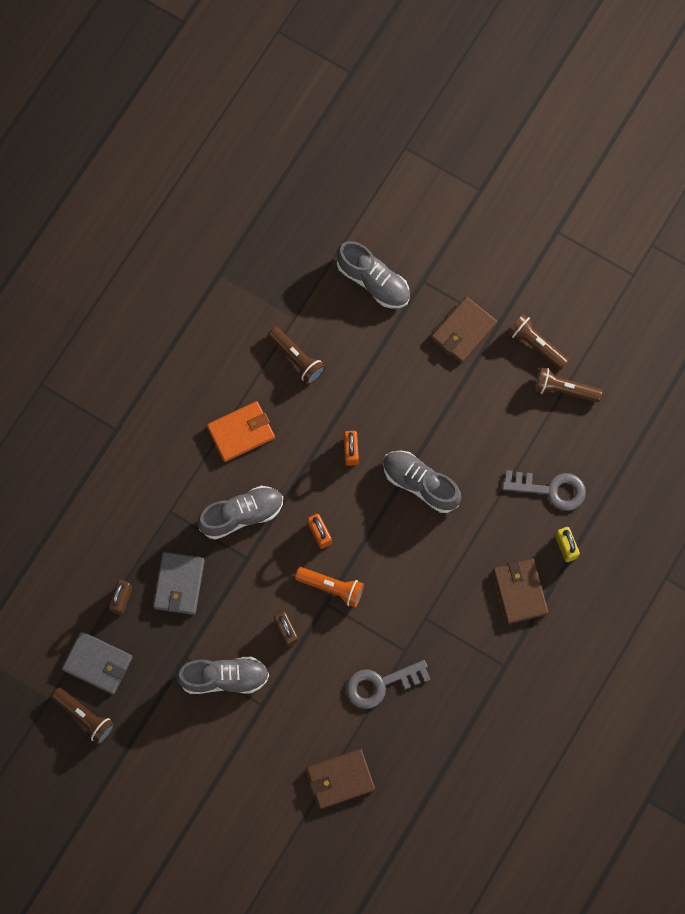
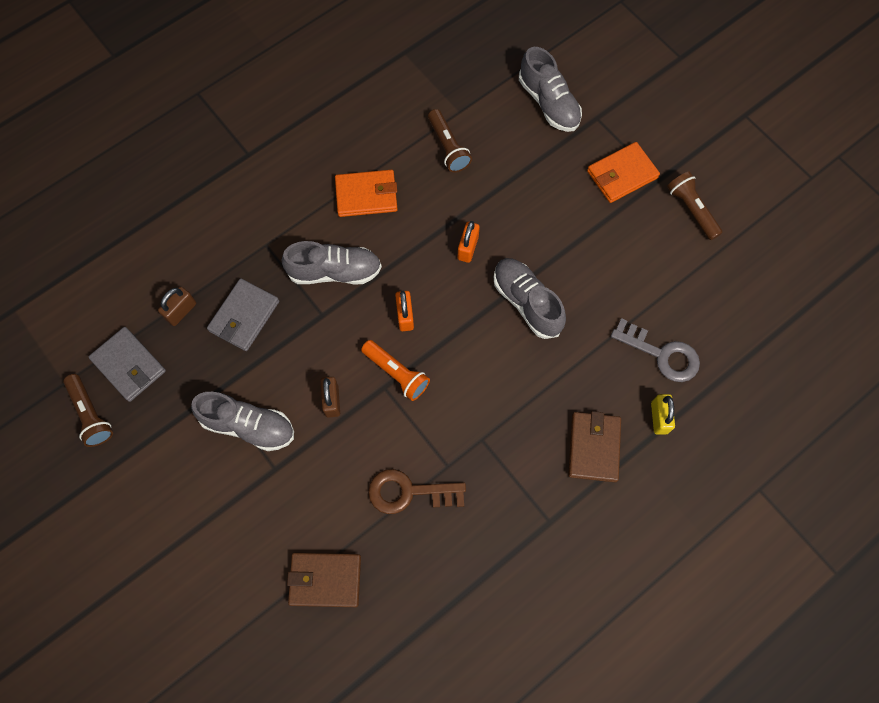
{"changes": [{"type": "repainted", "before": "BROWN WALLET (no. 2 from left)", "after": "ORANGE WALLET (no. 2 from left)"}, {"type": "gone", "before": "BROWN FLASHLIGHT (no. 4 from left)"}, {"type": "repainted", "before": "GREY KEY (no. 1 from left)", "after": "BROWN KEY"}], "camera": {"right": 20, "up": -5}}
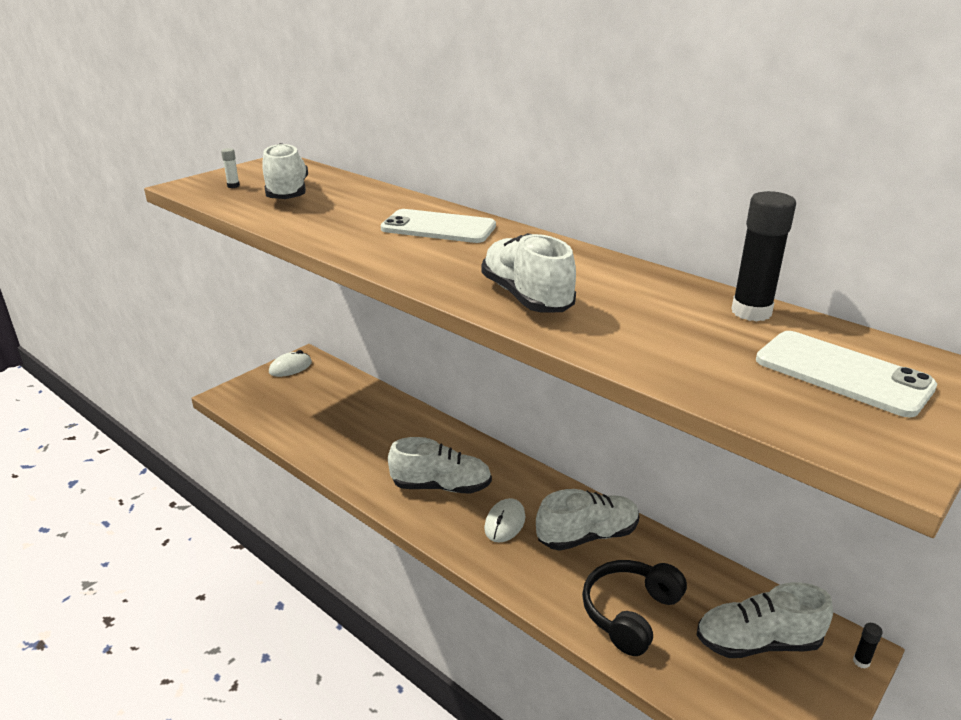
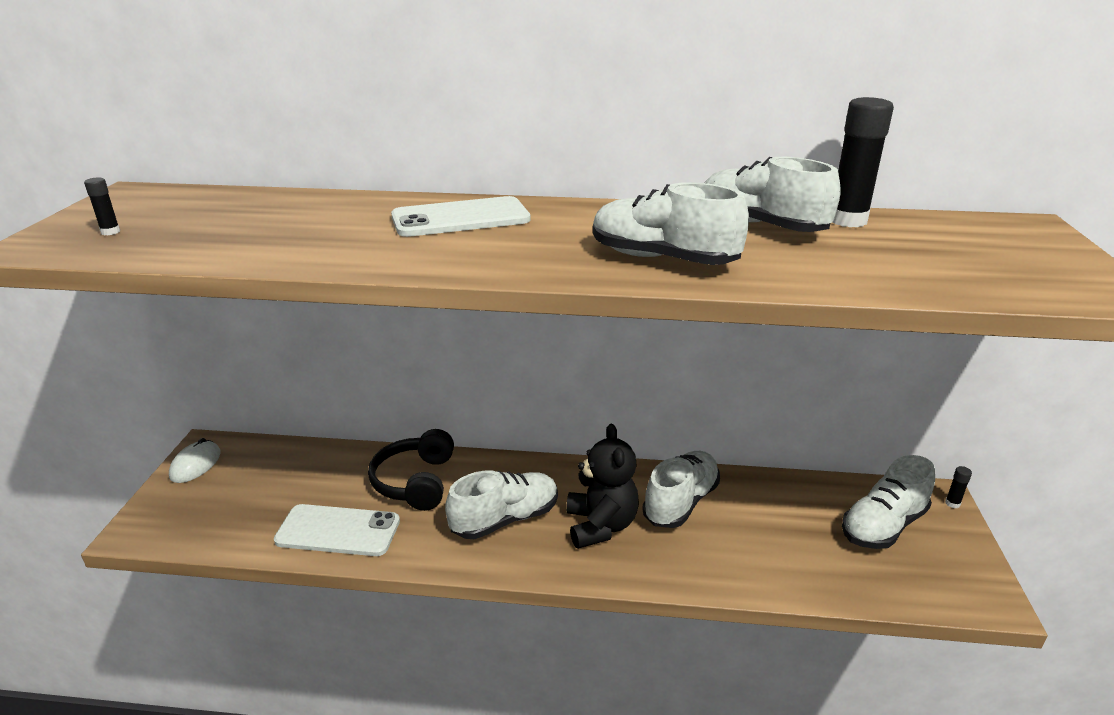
{"changes": [{"type": "shifted", "before": "WHITE SHOE (no. 1 from left in the first image)", "after": "WHITE SHOE (no. 4 from left)"}, {"type": "repainted", "before": "WHITE GLUE STICK", "after": "BLACK GLUE STICK (no. 1 from left)"}, {"type": "shifted", "before": "WHITE PHONE (no. 2 from left in the first image)", "after": "WHITE PHONE (no. 1 from left)"}, {"type": "swapped", "before": "WHITE MOUSE (no. 2 from left)", "after": "BLACK TEDDY BEAR"}, {"type": "shifted", "before": "BLACK HEADPHONES"}], "camera": {"right": -35, "up": 0}}
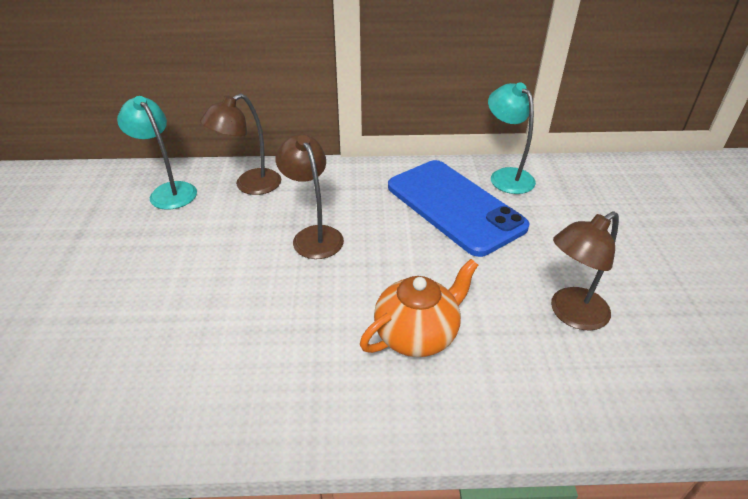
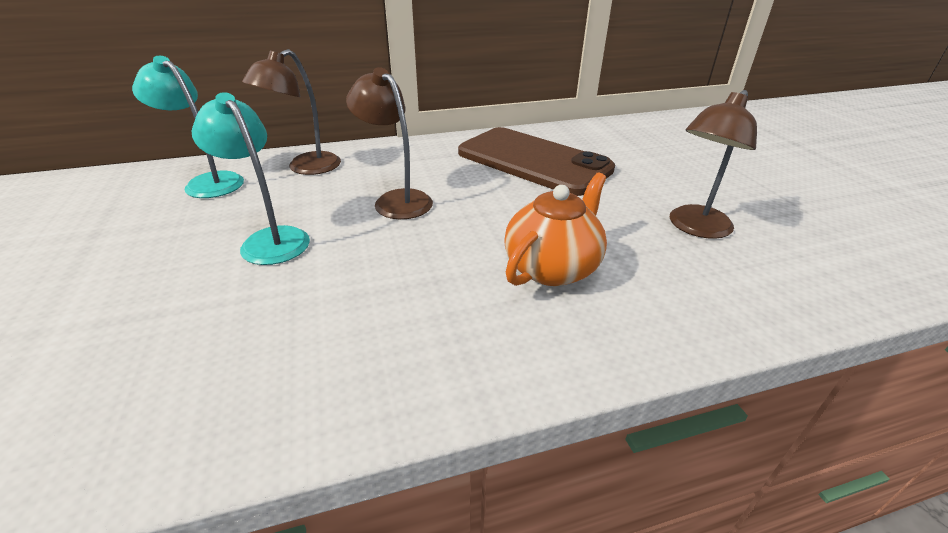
{"changes": [{"type": "shifted", "before": "TURQUOISE LAMP (no. 2 from left)"}, {"type": "repainted", "before": "BLUE PHONE", "after": "BROWN PHONE"}], "camera": {"right": -15, "up": -5}}
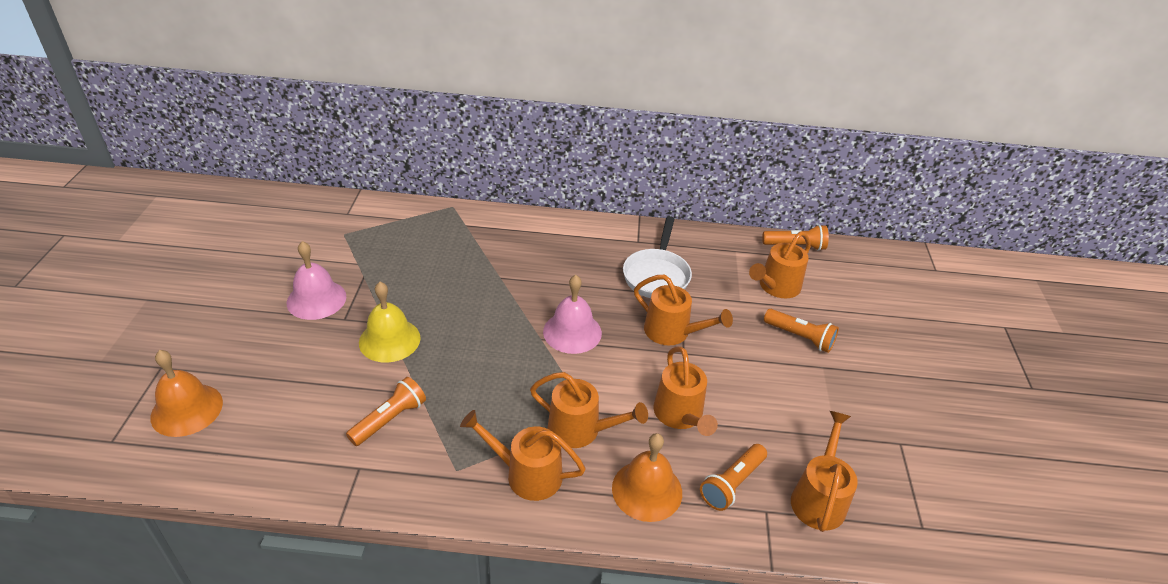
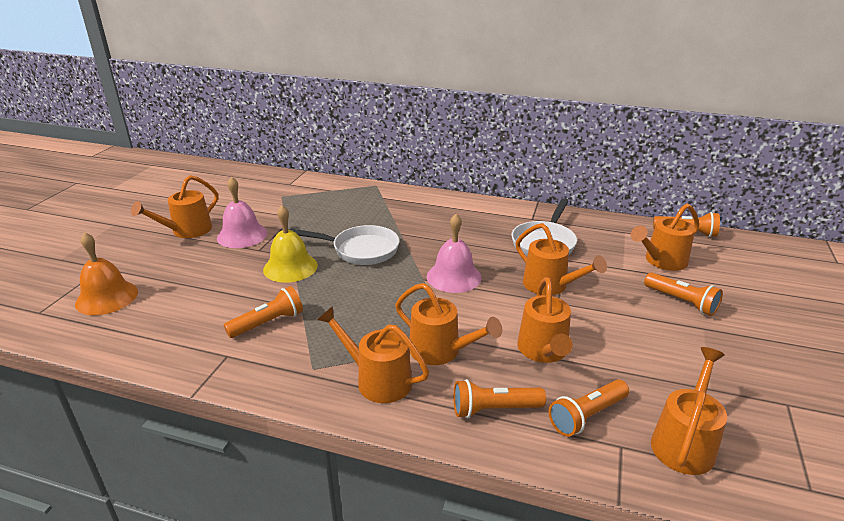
{"changes": [{"type": "swapped", "before": "ORANGE BELL (no. 2 from left)", "after": "ORANGE FLASHLIGHT (no. 2 from left)"}, {"type": "new", "after": "ORANGE WATERING CAN (no. 1 from left)"}, {"type": "new", "after": "WHITE PAN (no. 1 from left)"}], "camera": {"right": 15, "up": -10}}
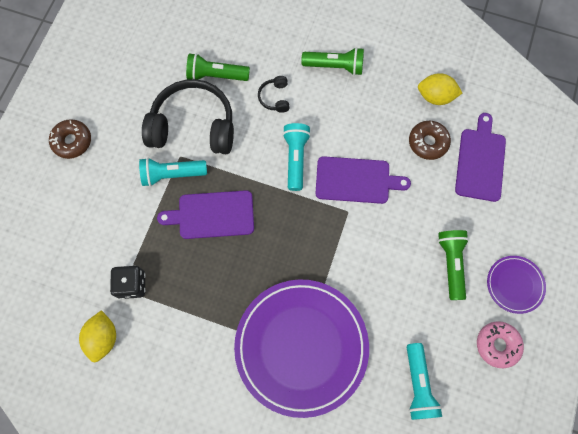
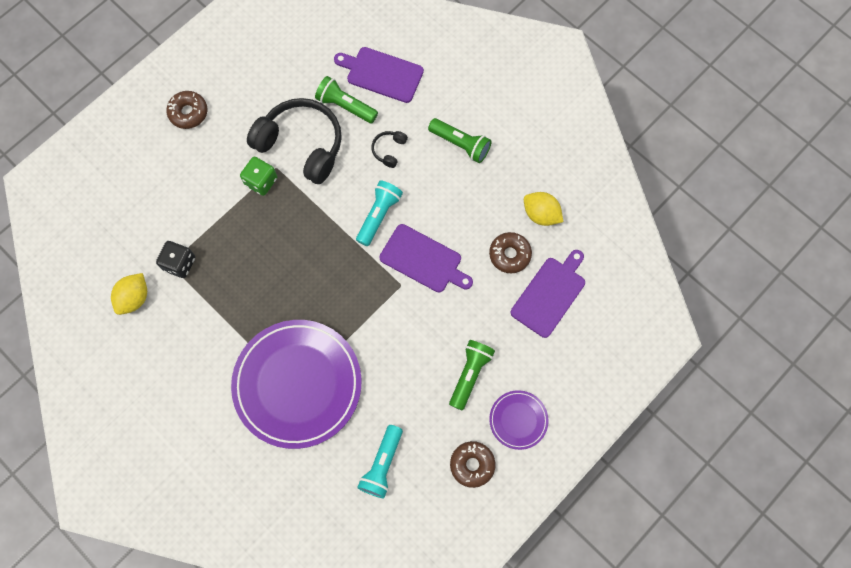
{"changes": [{"type": "swapped", "before": "TURQUOISE FLASHLIGHT (no. 1 from left)", "after": "GREEN DICE"}, {"type": "shifted", "before": "PURPLE CUTTING BOARD (no. 1 from left)"}, {"type": "repainted", "before": "PINK DONUT", "after": "BROWN DONUT (no. 2 from left)"}], "camera": {"right": 25, "up": 0}}
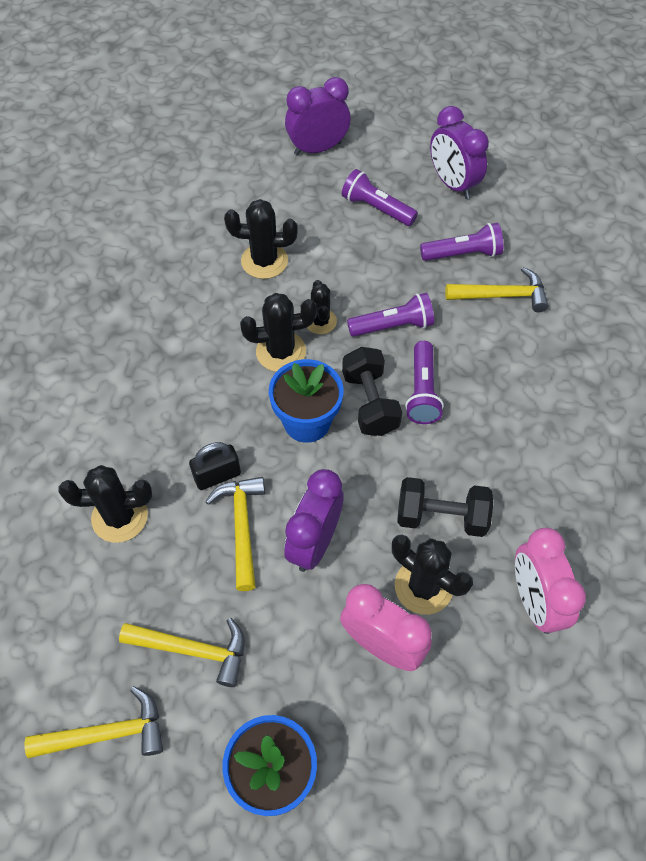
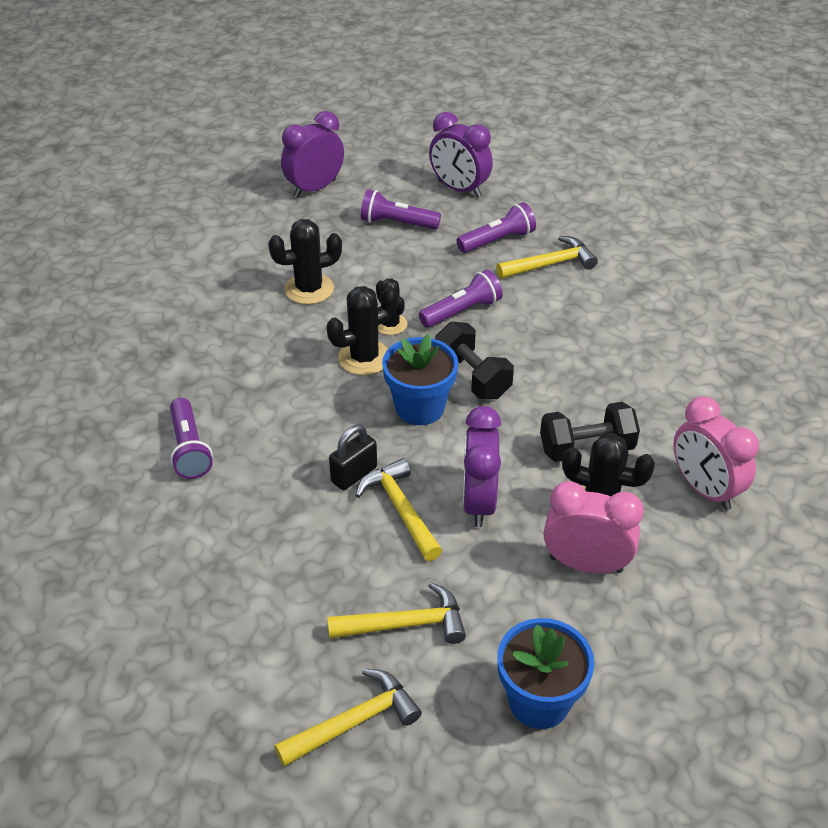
{"changes": [{"type": "shifted", "before": "PURPLE FLASHLIGHT (no. 3 from left in the first image)", "after": "PURPLE FLASHLIGHT (no. 1 from left)"}, {"type": "gone", "before": "BLACK CACTUS (no. 1 from left)"}], "camera": {"right": -20, "up": -15}}
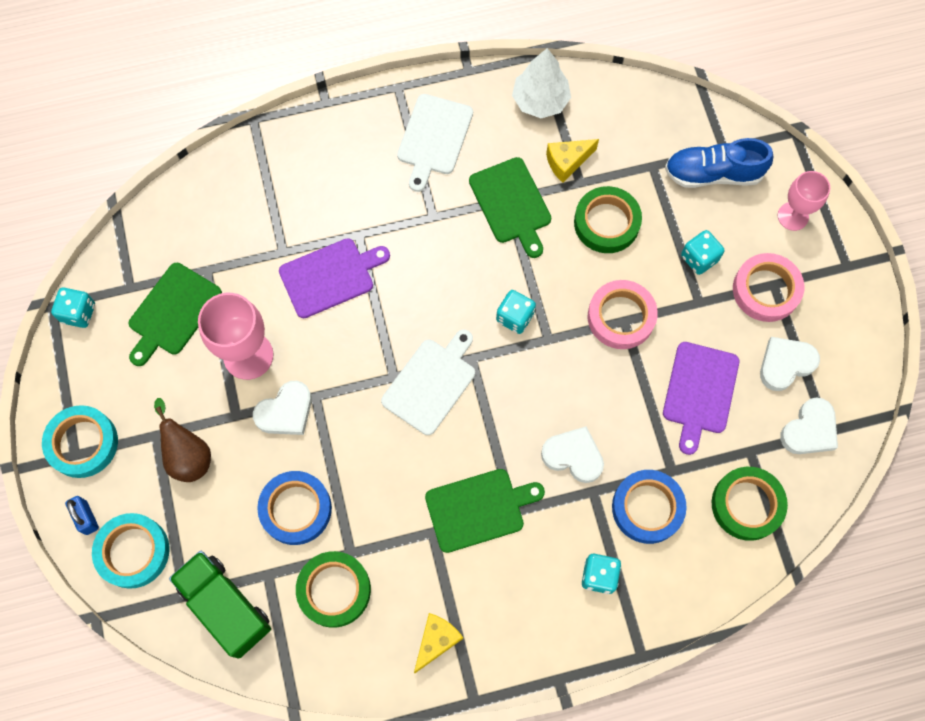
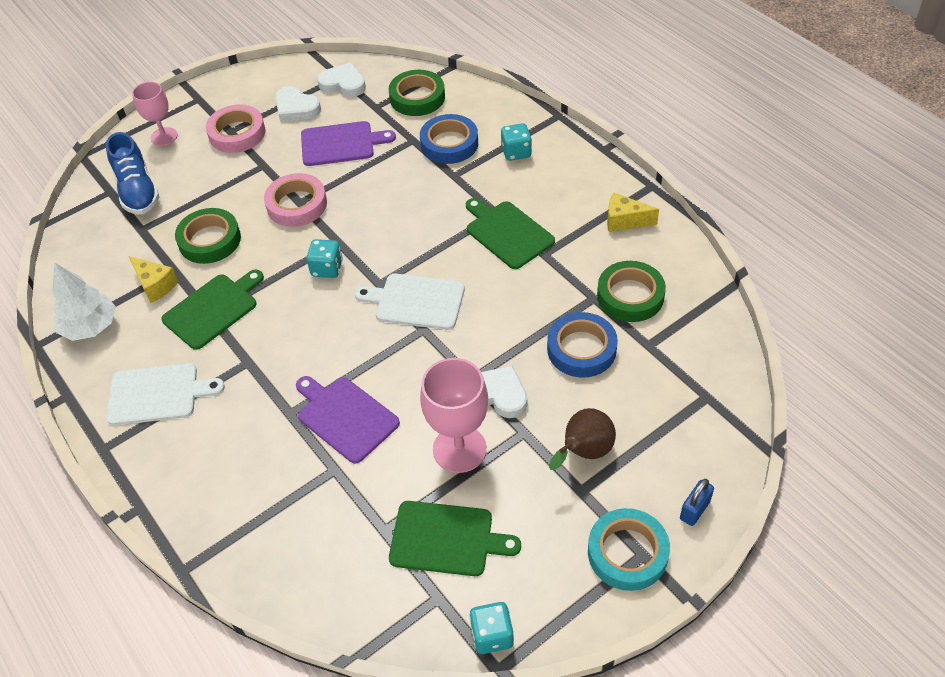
{"changes": [{"type": "gone", "before": "TURQUOISE DICE (no. 4 from left)"}, {"type": "gone", "before": "WHITE HEART (no. 2 from left)"}, {"type": "gone", "before": "TURQUOISE TAPE (no. 2 from left)"}, {"type": "gone", "before": "GREEN TRUCK"}], "camera": {"right": -110, "up": -20}}
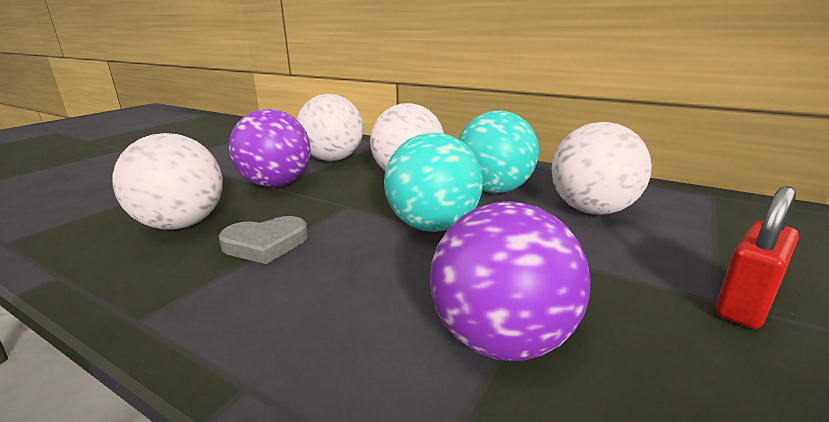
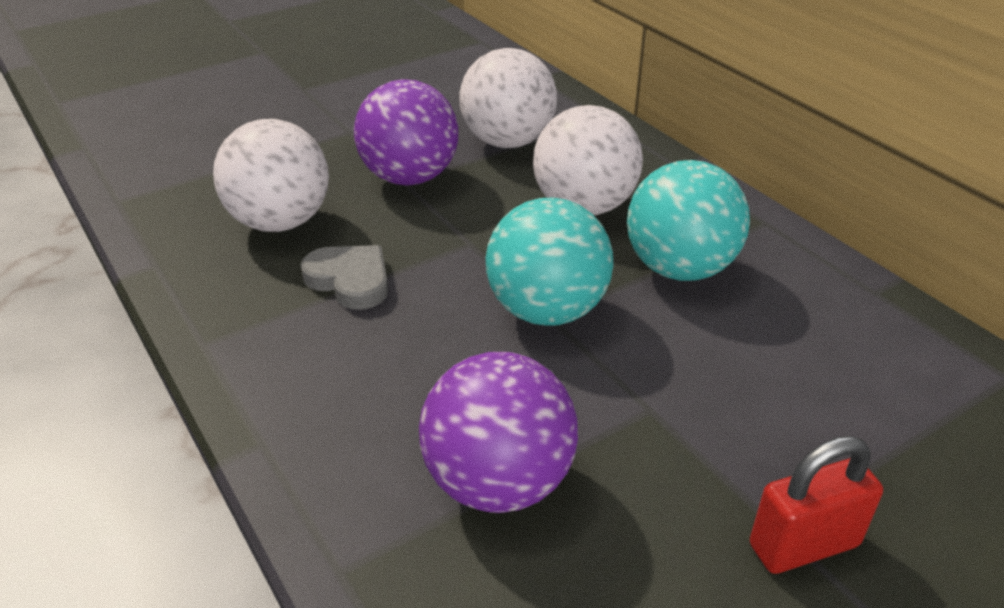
{"changes": [{"type": "gone", "before": "WHITE BALL (no. 4 from left)"}, {"type": "rotated", "before": "GREY HEART", "turn": -150}], "camera": {"right": 25, "up": 15}}
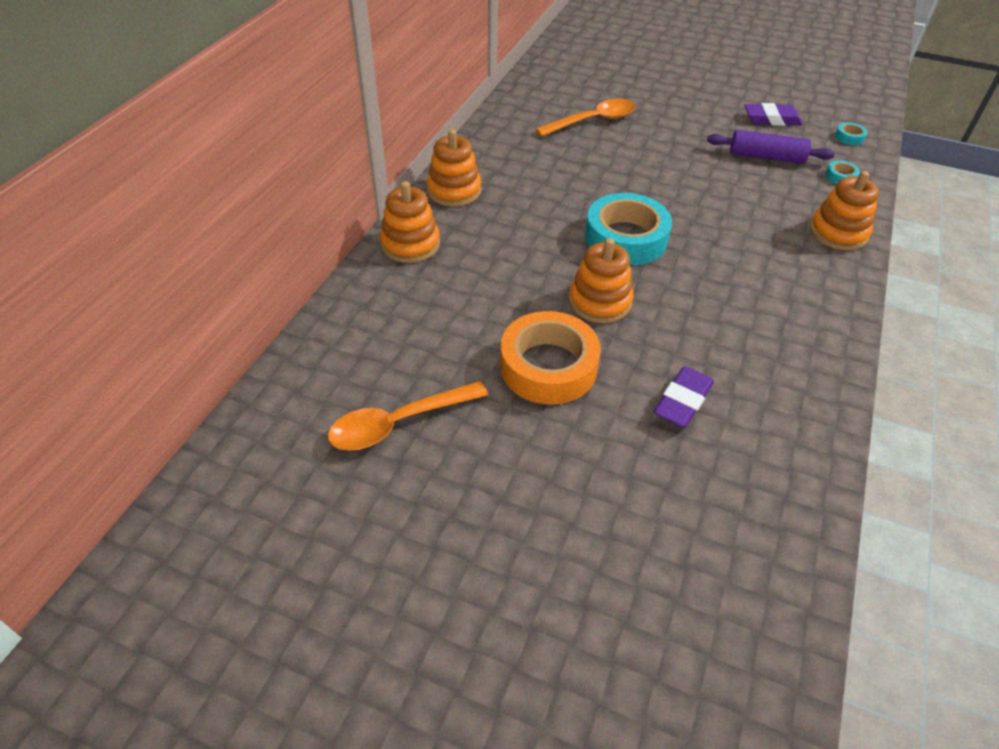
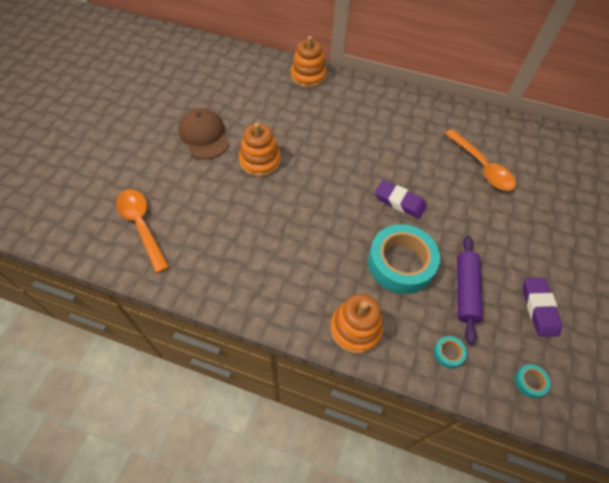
{"changes": [{"type": "gone", "before": "ORANGE STACKING TOY (no. 2 from left)"}, {"type": "shifted", "before": "TURQUOISE TAPE (no. 1 from left)"}, {"type": "swapped", "before": "ORANGE TAPE", "after": "BROWN CAP"}, {"type": "shifted", "before": "PURPLE ERASER (no. 1 from left)"}, {"type": "shifted", "before": "ORANGE SPOON (no. 1 from left)"}], "camera": {"right": 85, "up": 10}}
